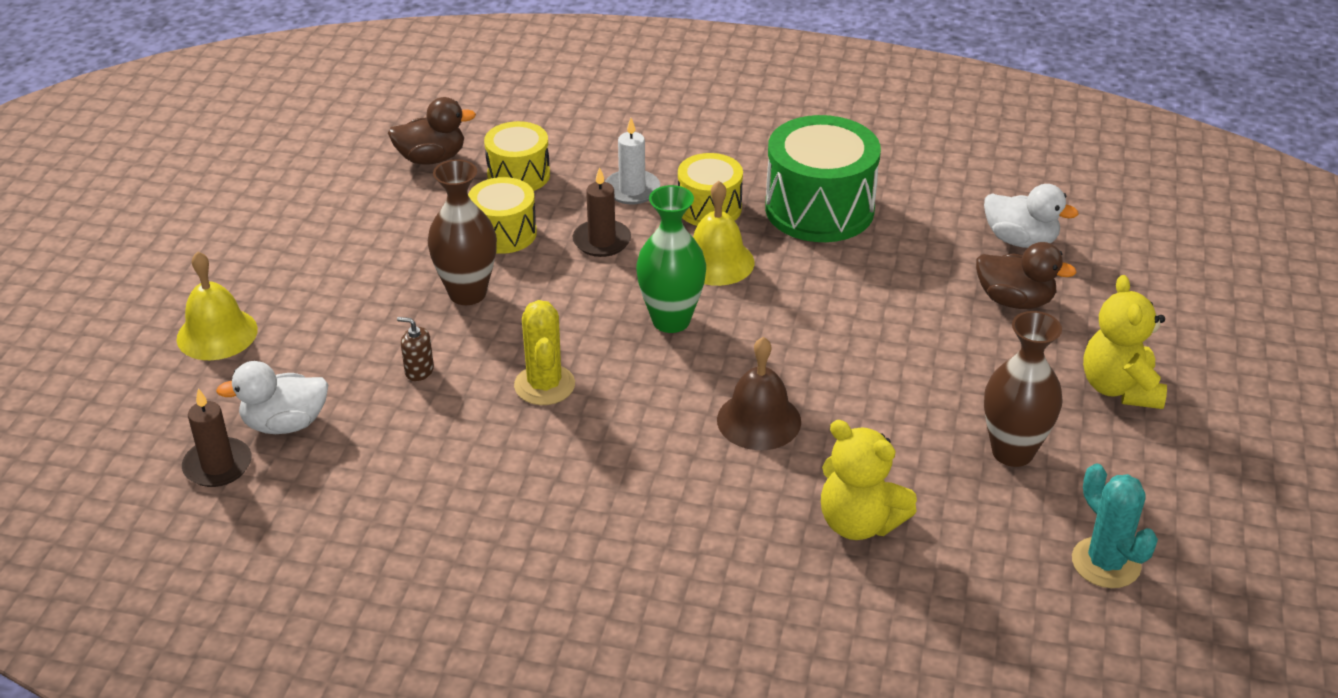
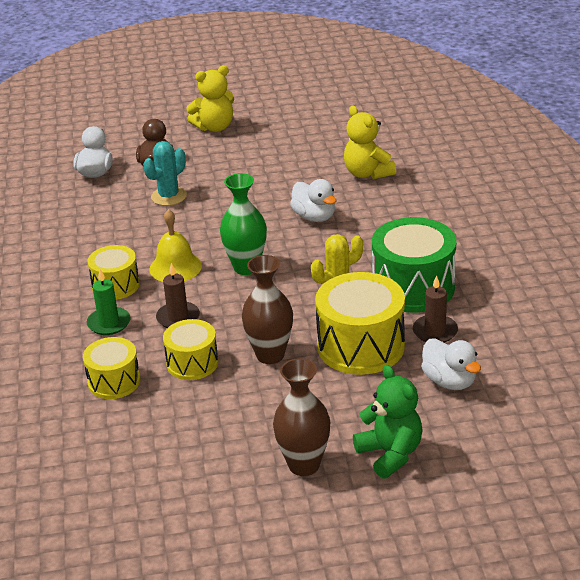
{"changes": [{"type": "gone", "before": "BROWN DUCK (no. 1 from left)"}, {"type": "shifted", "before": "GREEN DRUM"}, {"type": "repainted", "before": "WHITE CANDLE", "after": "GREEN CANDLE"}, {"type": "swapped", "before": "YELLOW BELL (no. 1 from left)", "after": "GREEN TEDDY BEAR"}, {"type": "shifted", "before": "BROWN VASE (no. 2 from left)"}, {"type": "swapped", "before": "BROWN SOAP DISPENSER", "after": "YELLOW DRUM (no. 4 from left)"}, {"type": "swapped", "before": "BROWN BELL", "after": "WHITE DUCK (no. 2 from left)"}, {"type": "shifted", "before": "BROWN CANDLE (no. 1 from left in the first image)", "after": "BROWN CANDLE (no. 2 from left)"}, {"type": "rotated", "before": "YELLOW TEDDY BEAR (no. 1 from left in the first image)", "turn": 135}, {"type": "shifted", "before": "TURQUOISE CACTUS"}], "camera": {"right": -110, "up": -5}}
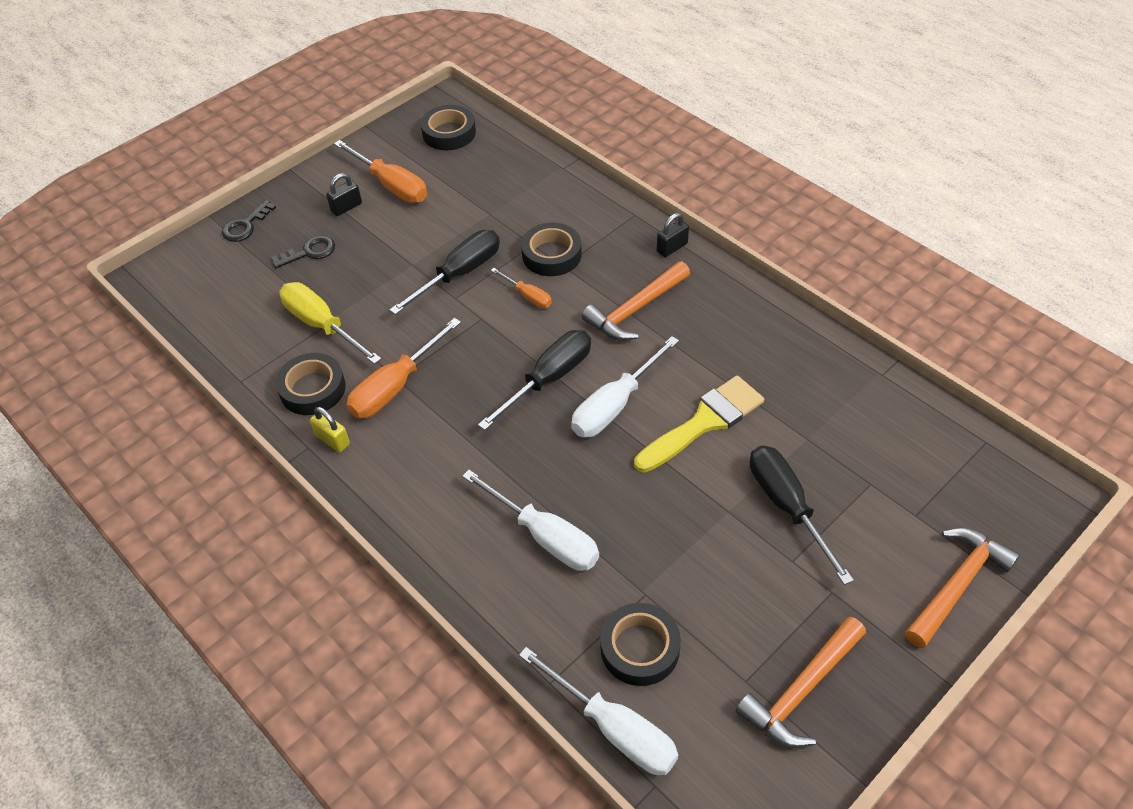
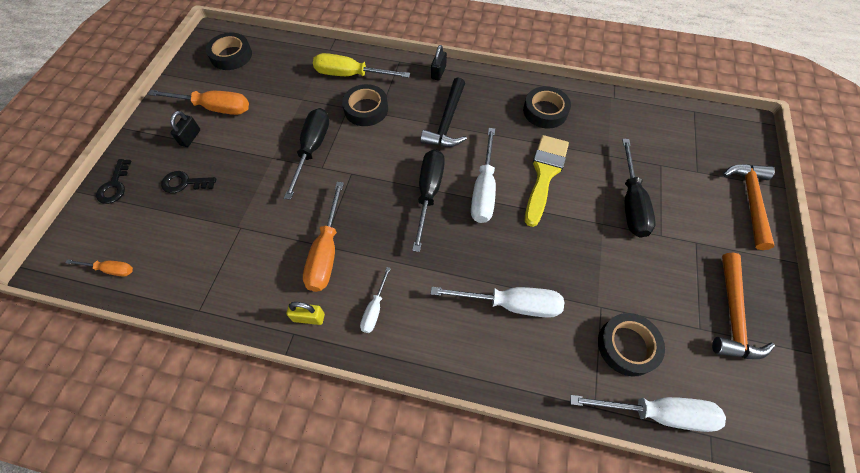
{"changes": [{"type": "rotated", "before": "BLACK KEY (no. 2 from left)", "turn": -120}, {"type": "repainted", "before": "ORANGE HAMMER (no. 1 from left)", "after": "BLACK HAMMER"}, {"type": "shifted", "before": "ORANGE SCREWDRIVER (no. 3 from left in the first image)", "after": "ORANGE SCREWDRIVER (no. 1 from left)"}, {"type": "shifted", "before": "YELLOW SCREWDRIVER"}, {"type": "shifted", "before": "BLACK TAPE (no. 1 from left in the first image)", "after": "BLACK TAPE (no. 3 from left)"}, {"type": "rotated", "before": "BLACK SCREWDRIVER (no. 3 from left)", "turn": -120}, {"type": "new", "after": "WHITE SCREWDRIVER (no. 1 from left)"}], "camera": {"right": -35, "up": 10}}
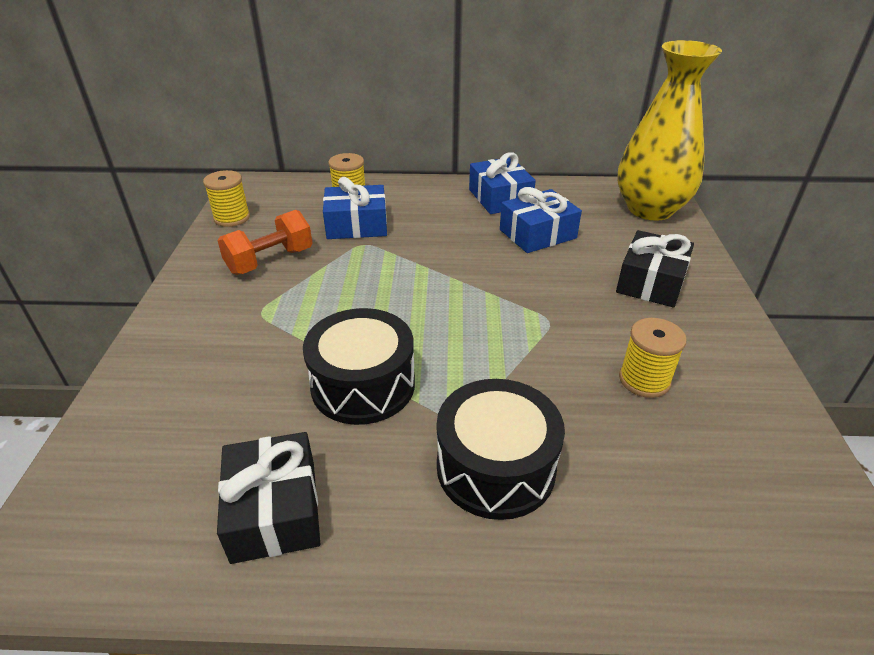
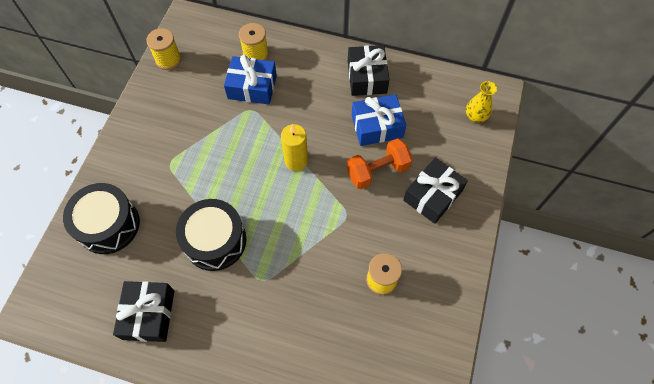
{"changes": [{"type": "scaled", "before": "YELLOW VASE", "scale": 0.41}, {"type": "repainted", "before": "BLUE GIFT (no. 2 from left)", "after": "BLACK GIFT (no. 2 from left)"}, {"type": "shifted", "before": "ORANGE DUMBBELL"}, {"type": "shifted", "before": "BLACK DRUM (no. 2 from left in the first image)", "after": "BLACK DRUM (no. 1 from left)"}, {"type": "new", "after": "YELLOW CANDLE"}], "camera": {"right": 15, "up": 25}}
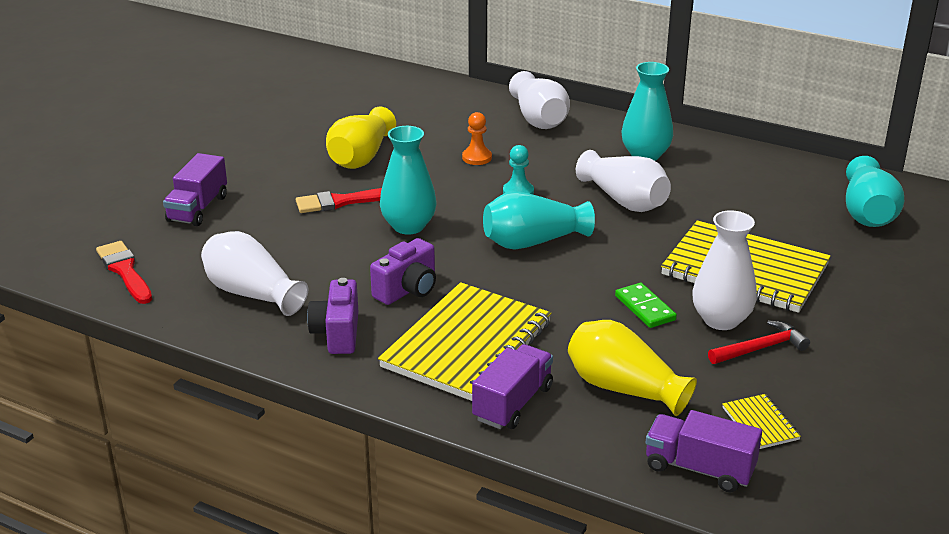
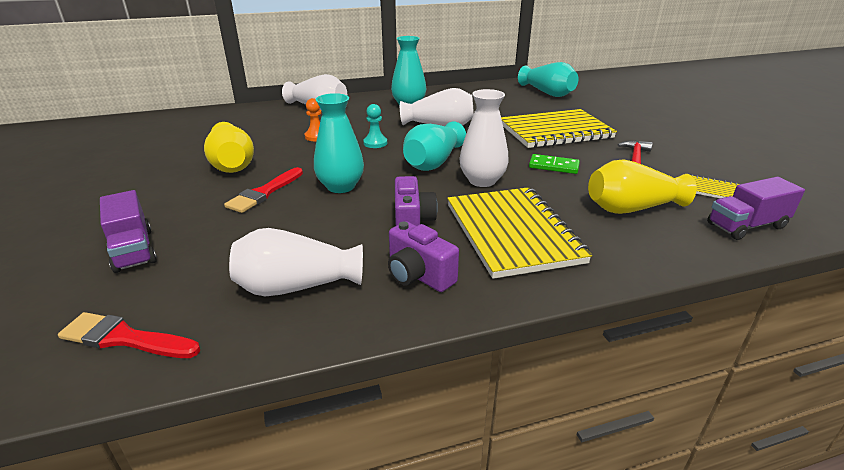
{"changes": [{"type": "shifted", "before": "WHITE VASE (no. 4 from left)"}, {"type": "gone", "before": "PURPLE TRUCK (no. 2 from left)"}], "camera": {"right": -45, "up": 0}}
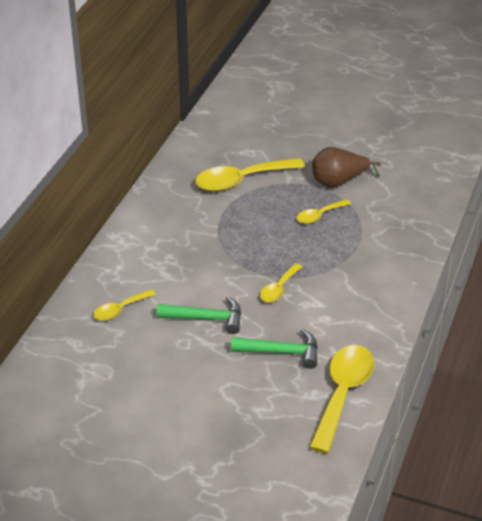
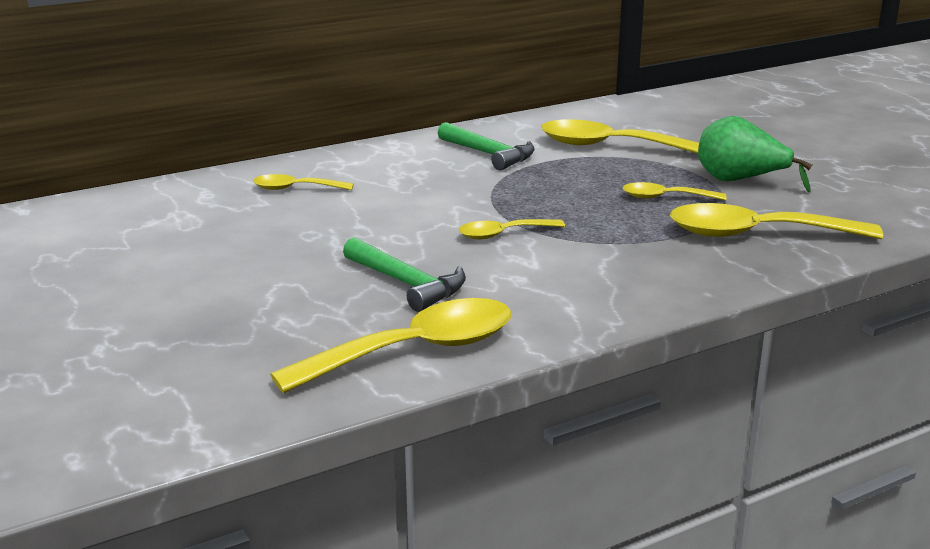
{"changes": [{"type": "repainted", "before": "BROWN PEAR", "after": "GREEN PEAR"}, {"type": "shifted", "before": "GREEN HAMMER (no. 1 from left in the first image)", "after": "GREEN HAMMER (no. 2 from left)"}, {"type": "new", "after": "YELLOW SPOON (no. 6 from left)"}], "camera": {"right": 40, "up": -15}}
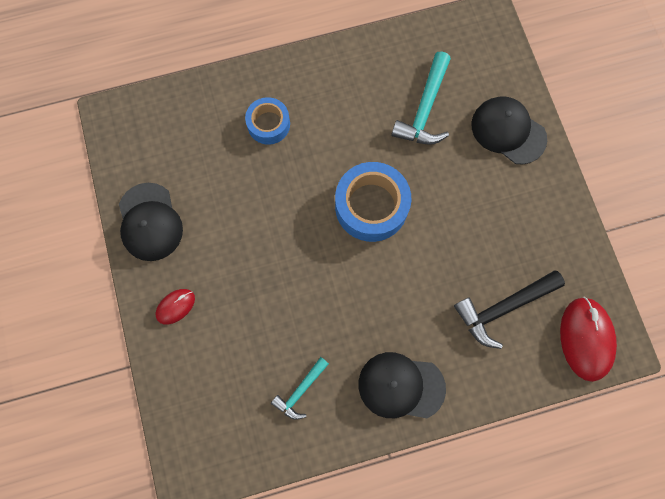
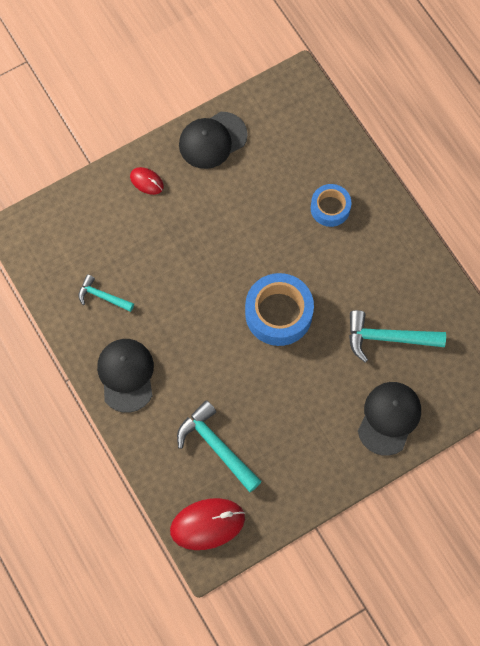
{"changes": [{"type": "repainted", "before": "BLACK HAMMER", "after": "TURQUOISE HAMMER (no. 2 from left)"}], "camera": {"right": 75, "up": -5}}
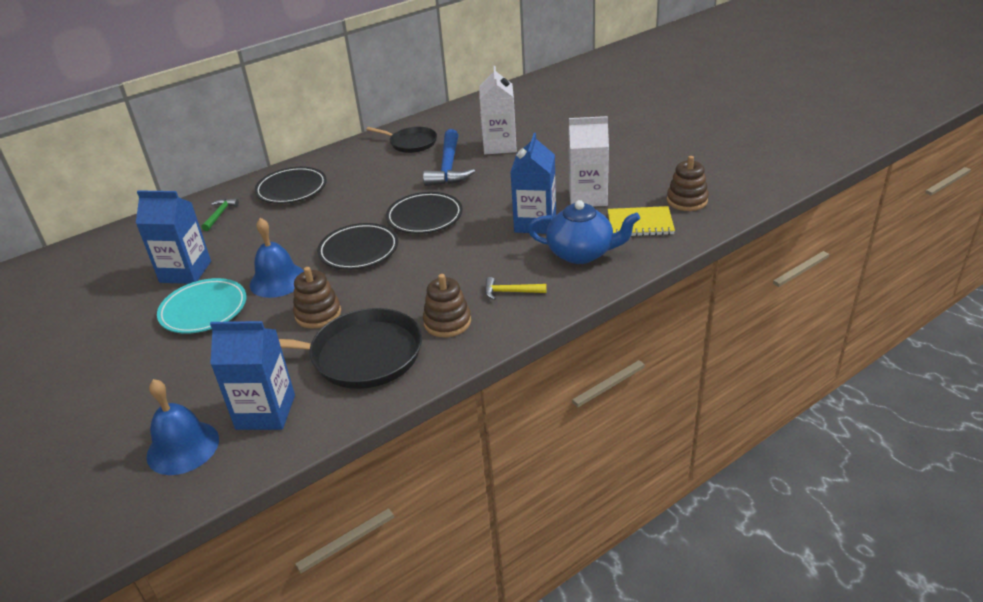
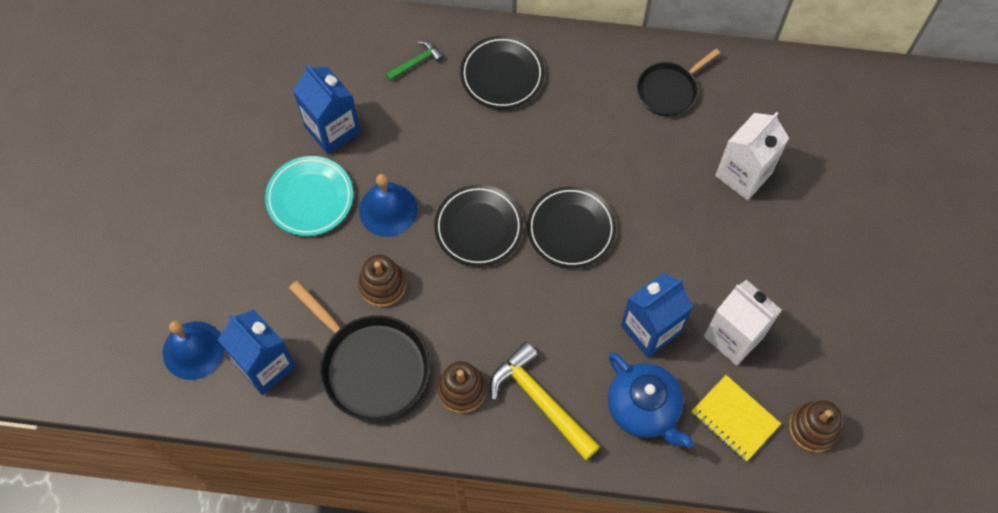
{"changes": [{"type": "rotated", "before": "BLACK PAN (no. 2 from left)", "turn": 75}, {"type": "gone", "before": "BLUE HAMMER"}, {"type": "scaled", "before": "YELLOW HAMMER", "scale": 1.97}], "camera": {"right": 40, "up": 30}}
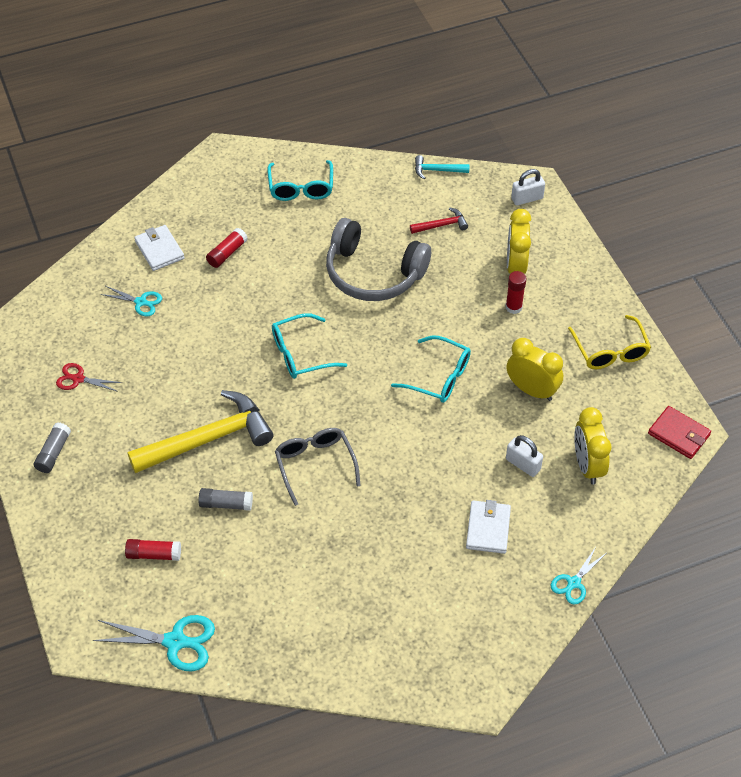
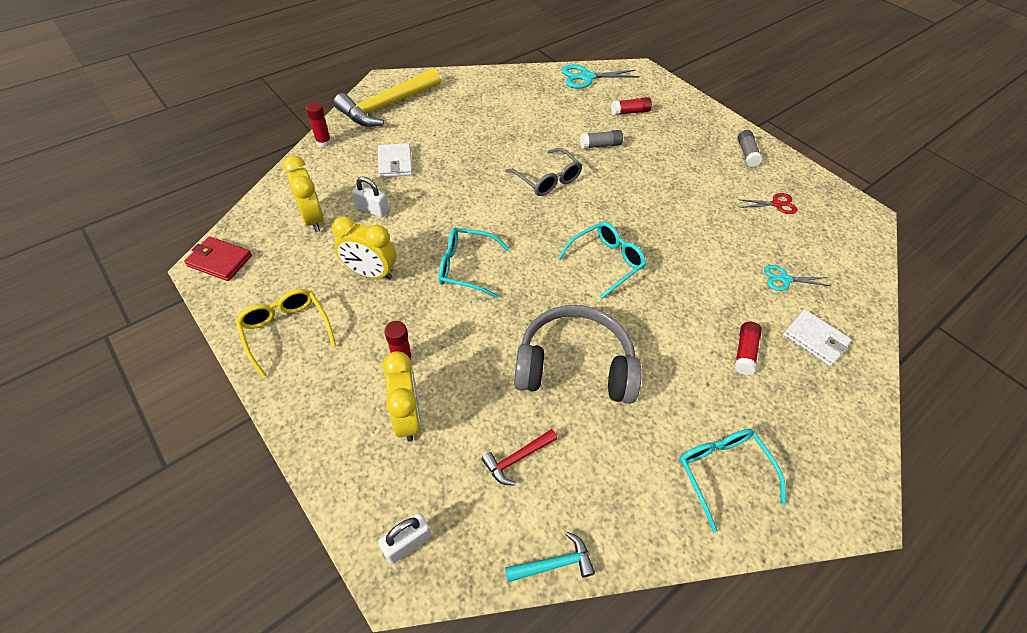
{"changes": [{"type": "shifted", "before": "YELLOW HAMMER"}, {"type": "swapped", "before": "TURQUOISE SCISSORS (no. 3 from left)", "after": "RED GLUE STICK (no. 1 from left)"}], "camera": {"right": 160, "up": 0}}
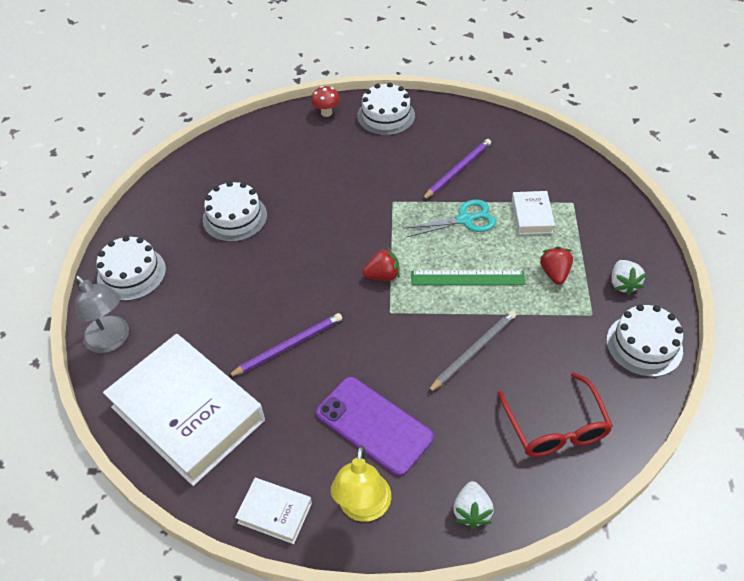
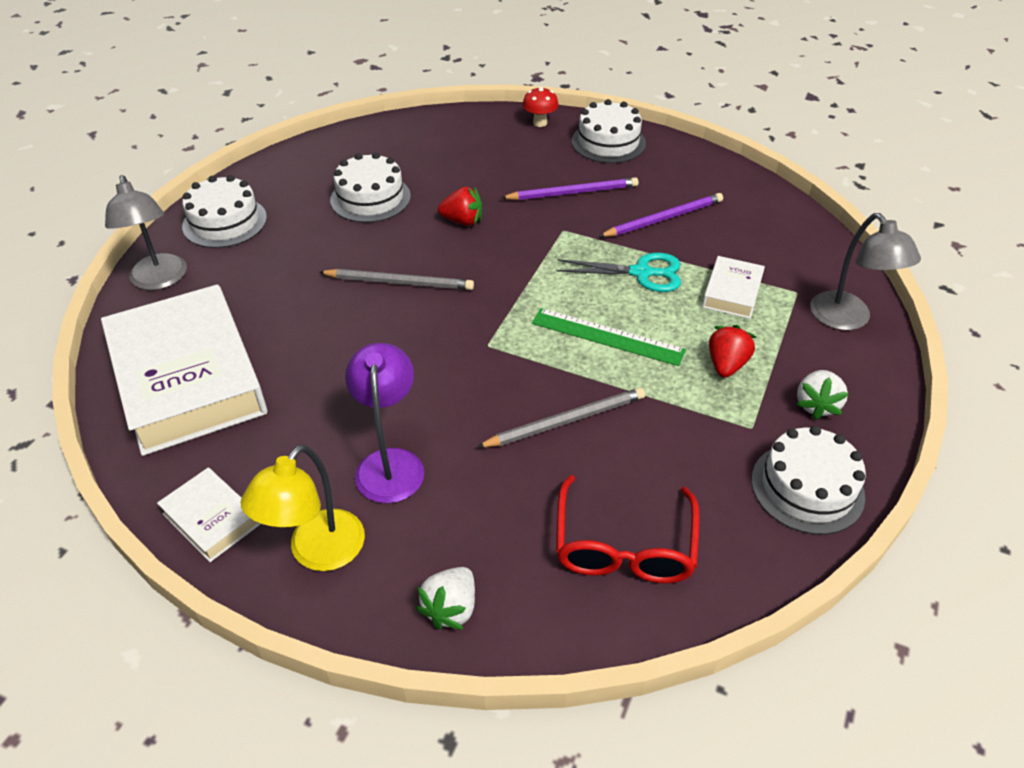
{"changes": [{"type": "shifted", "before": "RED STRAWBERRY (no. 1 from left)"}, {"type": "shifted", "before": "PURPLE PENCIL (no. 1 from left)"}, {"type": "swapped", "before": "PURPLE PHONE", "after": "PURPLE LAMP"}, {"type": "new", "after": "GREY LAMP (no. 2 from left)"}, {"type": "new", "after": "GREY PENCIL (no. 1 from left)"}], "camera": {"right": 20, "up": -5}}
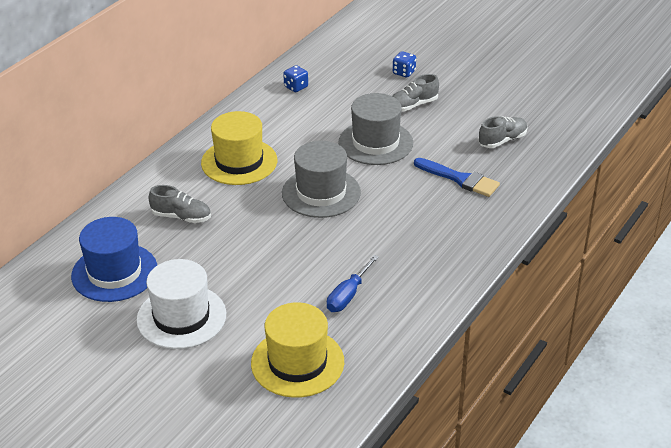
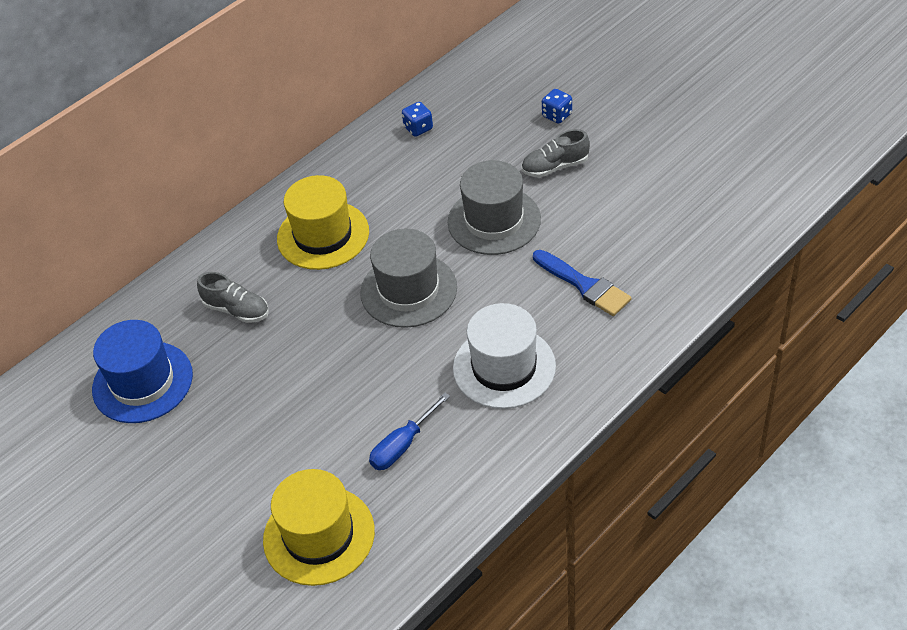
{"changes": [{"type": "gone", "before": "GREY SHOE (no. 3 from left)"}, {"type": "shifted", "before": "WHITE HAT"}], "camera": {"right": 15, "up": 10}}
